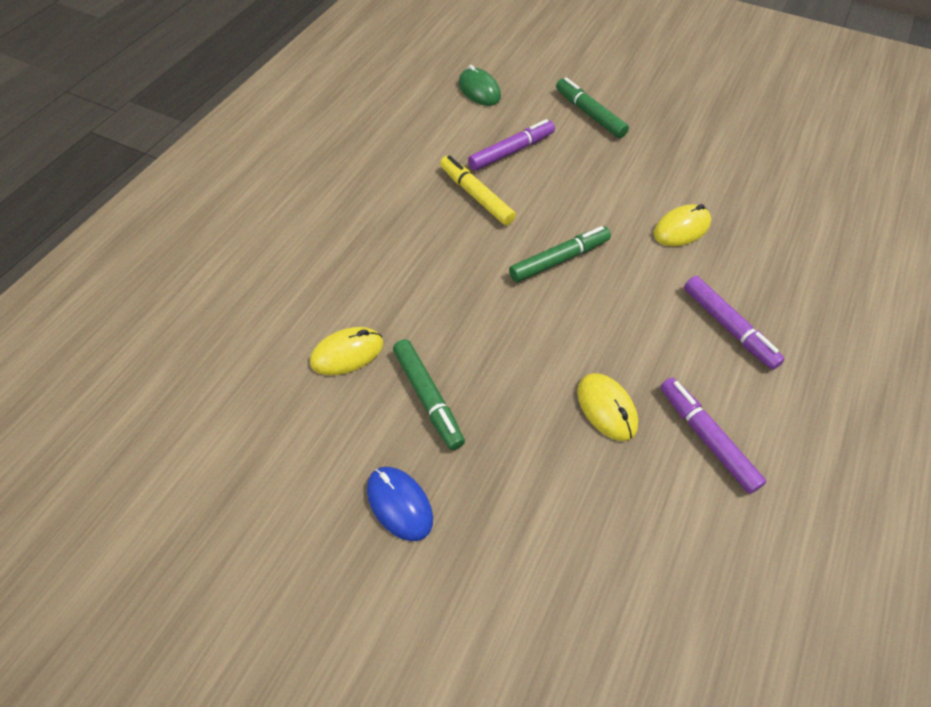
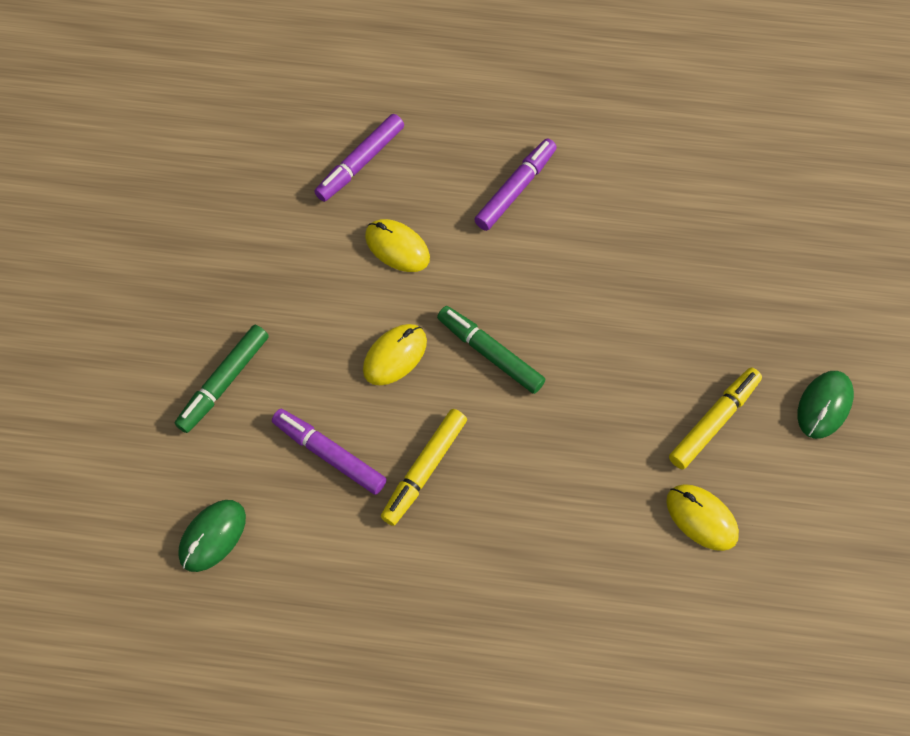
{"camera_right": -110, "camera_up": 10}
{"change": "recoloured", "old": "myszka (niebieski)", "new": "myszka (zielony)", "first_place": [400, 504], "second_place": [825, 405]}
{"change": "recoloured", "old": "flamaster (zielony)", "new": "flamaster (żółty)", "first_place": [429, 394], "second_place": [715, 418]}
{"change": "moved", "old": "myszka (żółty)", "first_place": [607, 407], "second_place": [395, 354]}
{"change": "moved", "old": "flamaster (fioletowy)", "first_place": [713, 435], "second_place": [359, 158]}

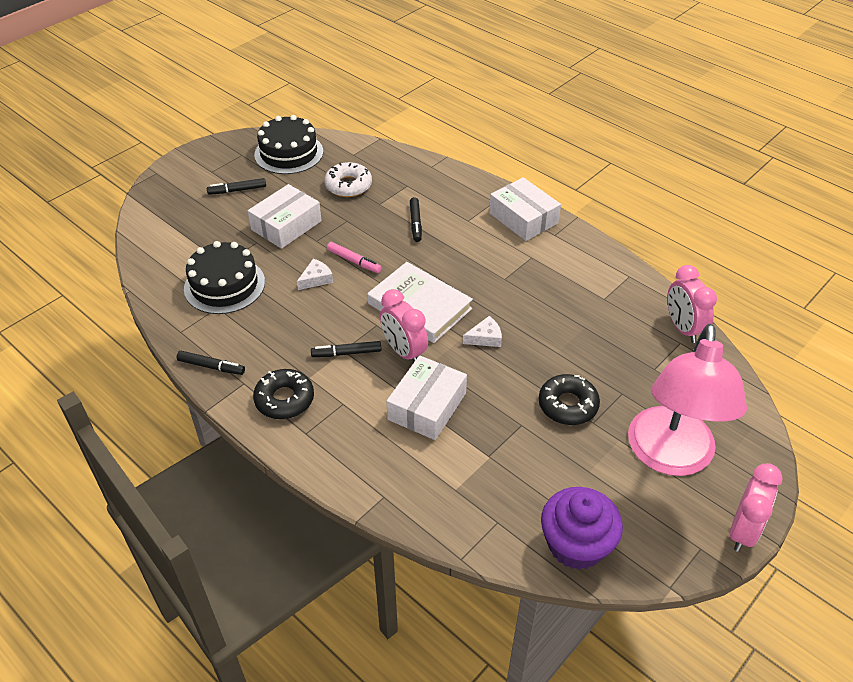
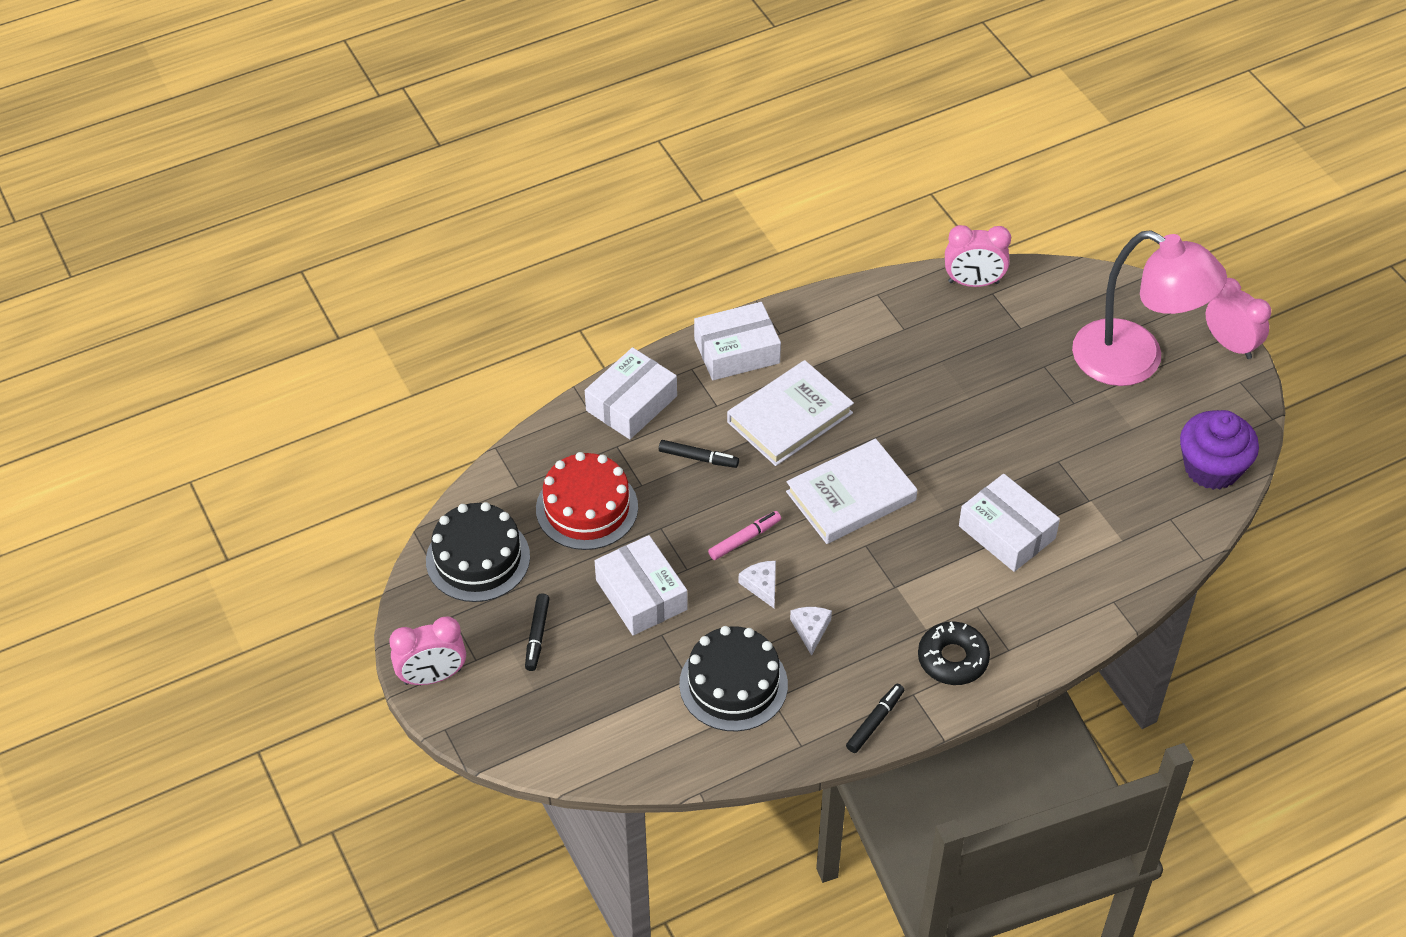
{"camera_right": -70, "camera_up": 5}
{"change": "removed", "old": "flamaster (czarny)", "first_place": [346, 349]}
{"change": "replaced", "old": "donut (biały)", "new": "tort (czerwony)", "first_place": [348, 179], "second_place": [587, 501]}
{"change": "moved", "old": "budzik (różowy)", "first_place": [404, 325], "second_place": [427, 650]}
{"change": "moved", "old": "ser (biały)", "first_place": [482, 331], "second_place": [811, 631]}
{"change": "removed", "old": "donut (czarny)", "first_place": [569, 399]}
{"change": "added", "new": "pudełko (biały)", "second_place": [631, 393]}
{"change": "added", "new": "książka (biały)", "second_place": [790, 413]}

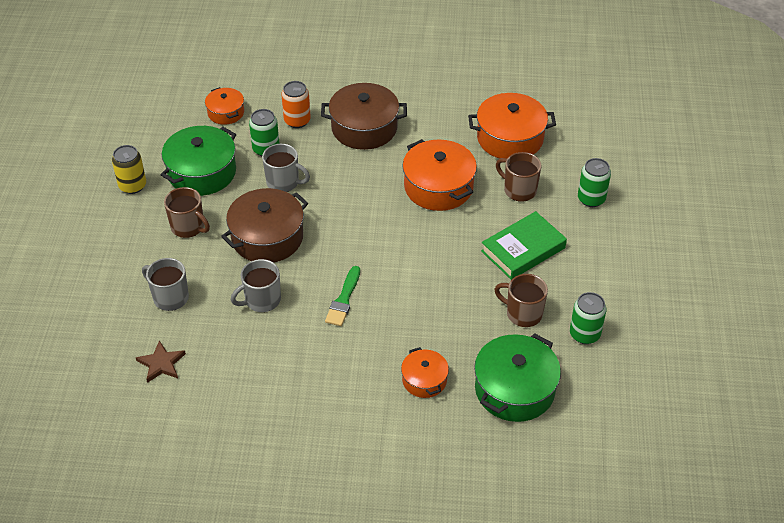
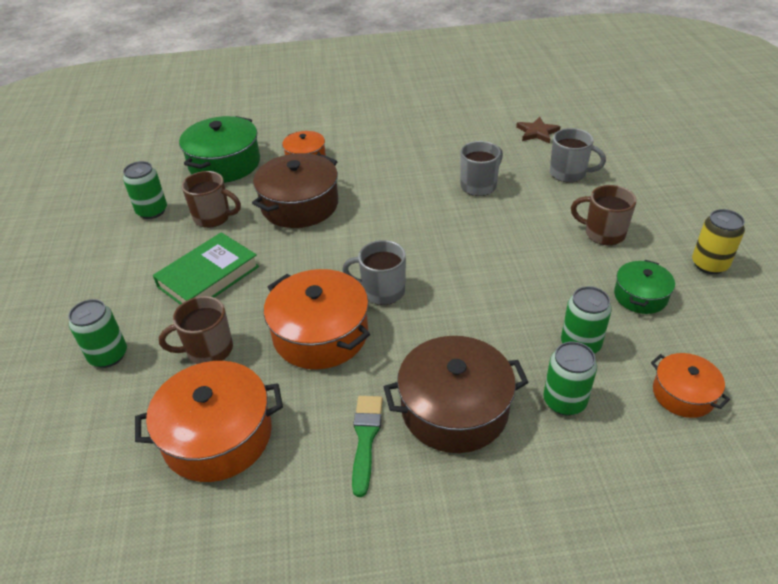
{"camera_right": 170, "camera_up": -5}
{"change": "resized", "old": "garnek (zielony)", "first_place": [198, 161], "second_place": [644, 287], "factor": 0.56}
{"change": "moved", "old": "garnek (brązowy)", "first_place": [264, 225], "second_place": [295, 190]}
{"change": "moved", "old": "kubek (szary)", "first_place": [286, 168], "second_place": [374, 272]}
{"change": "recoloured", "old": "puszka (pomarańczowy)", "new": "puszka (zielony)", "first_place": [296, 104], "second_place": [570, 378]}
{"change": "moved", "old": "pędzel (zielony)", "first_place": [342, 296], "second_place": [367, 446]}
{"change": "turned", "old": "kubek (brązowy)", "first_place": [518, 177], "second_place": [196, 330], "degrees": 135}

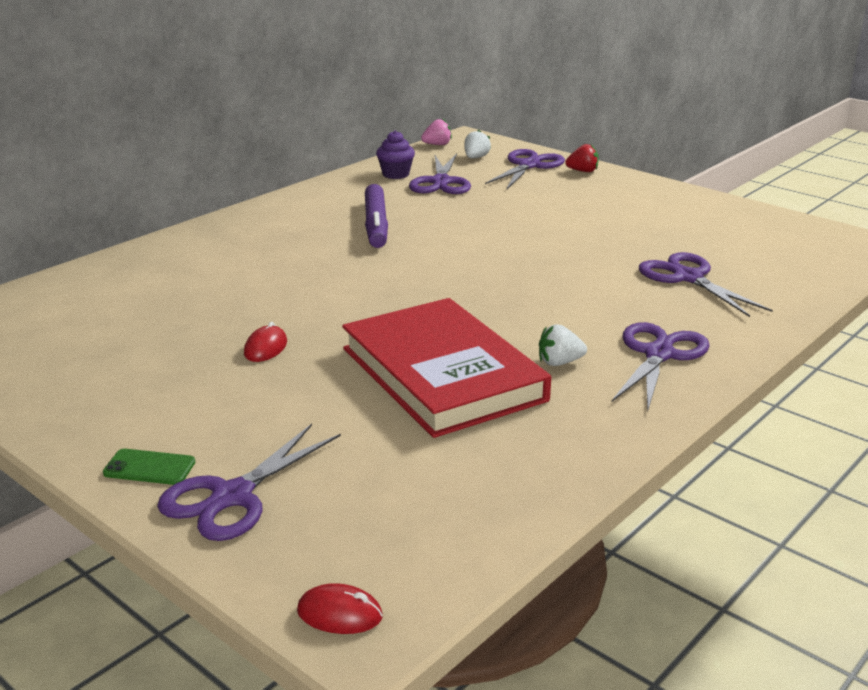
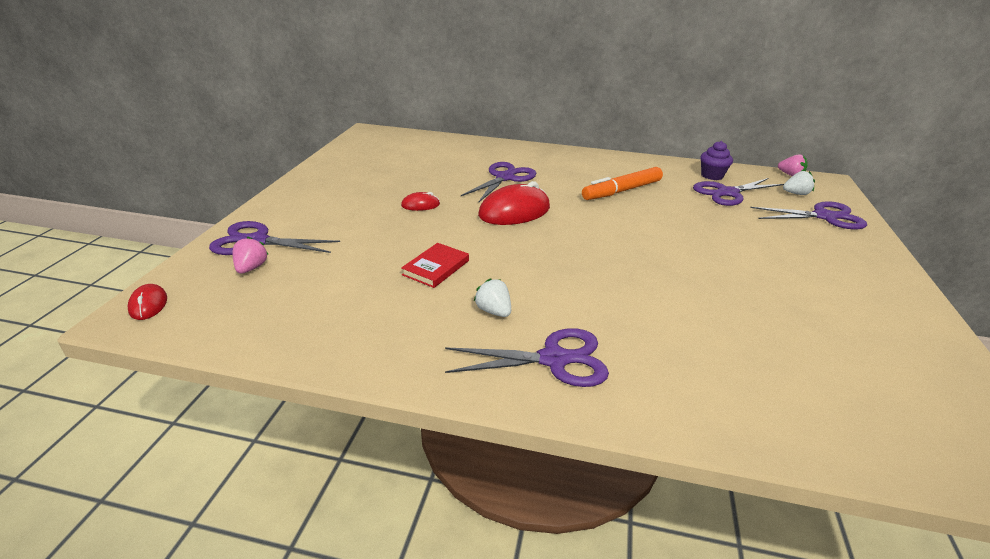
{"camera_right": 60, "camera_up": 5}
{"change": "removed", "old": "telefon (zielony)", "first_place": [149, 467]}
{"change": "resized", "old": "książka (czerwony)", "first_place": [446, 368], "second_place": [435, 265], "factor": 0.41}
{"change": "recoloured", "old": "flamaster (fioletowy)", "new": "flamaster (pomarańczowy)", "first_place": [376, 216], "second_place": [622, 183]}
{"change": "removed", "old": "truskawka (czerwony)", "first_place": [582, 158]}
{"change": "moved", "old": "nożyczki (fioletowy)", "first_place": [706, 284], "second_place": [498, 182]}
{"change": "added", "new": "truskawka (różowy)", "second_place": [251, 255]}
{"change": "added", "new": "myszka (czerwony)", "second_place": [514, 203]}

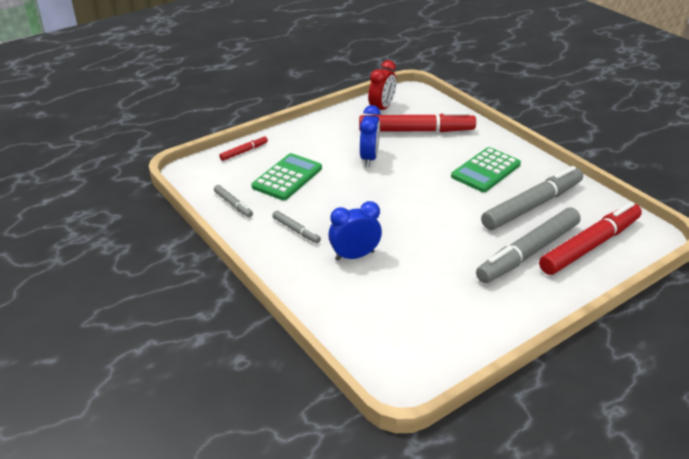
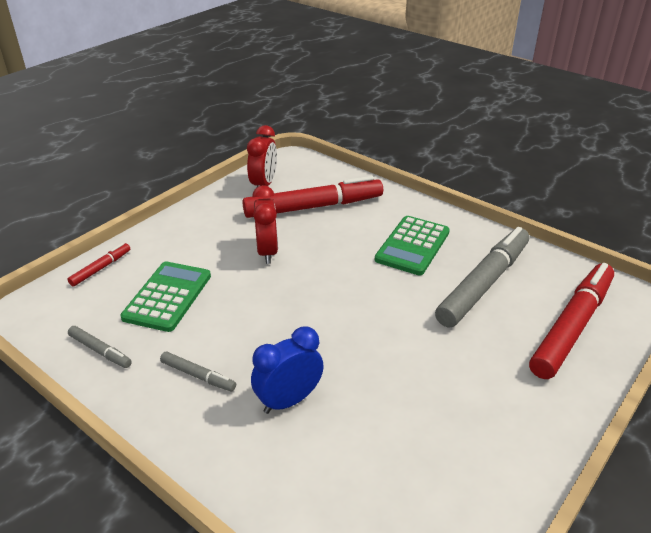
{"camera_right": -15, "camera_up": 0}
{"change": "recoloured", "old": "budzik (niebieski)", "new": "budzik (czerwony)", "first_place": [370, 136], "second_place": [265, 224]}
{"change": "removed", "old": "flamaster (szary)", "first_place": [528, 245]}

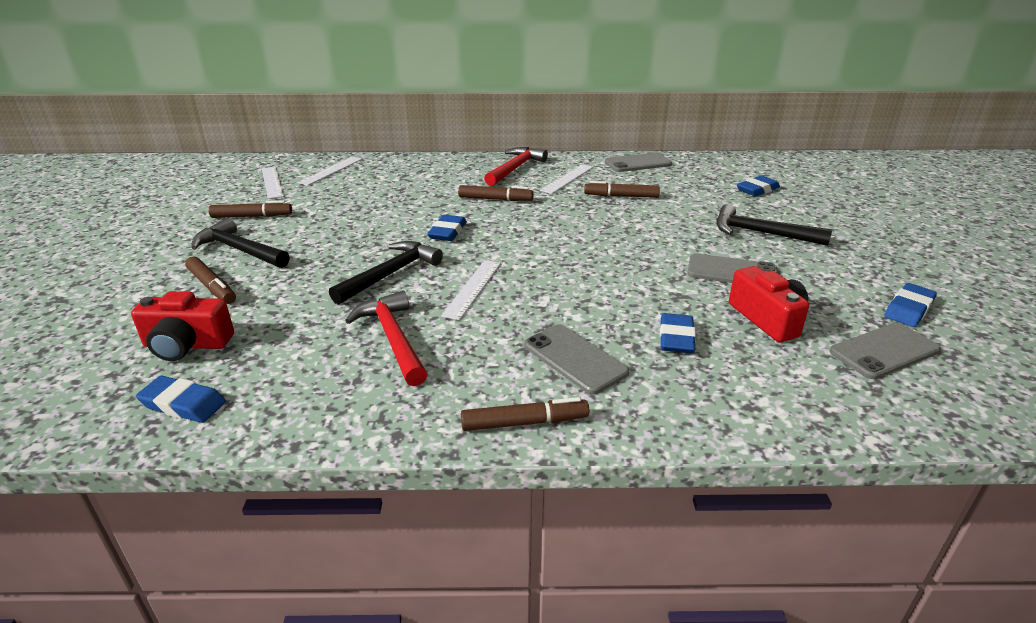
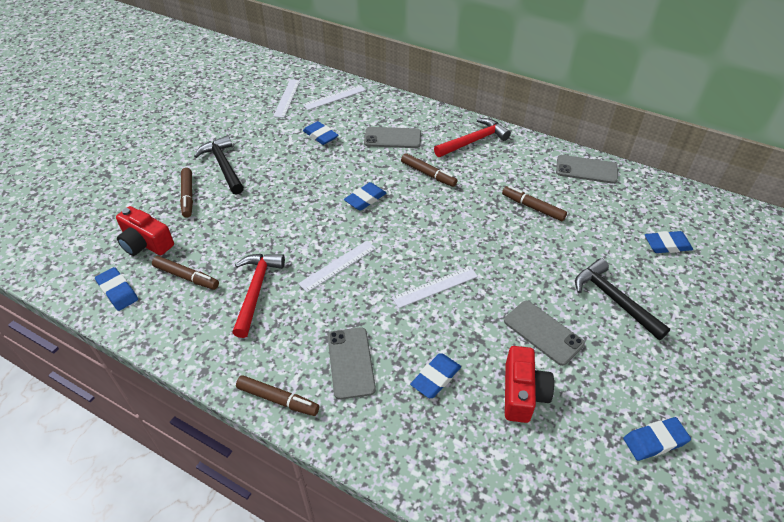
{"camera_right": 30, "camera_up": 15}
{"change": "moved", "old": "flamaster (brązowy)", "first_place": [250, 209], "second_place": [185, 273]}
{"change": "removed", "old": "młotek (czarny)", "first_place": [386, 273]}
{"change": "moved", "old": "linijka (biały)", "first_place": [566, 179], "second_place": [435, 287]}
{"change": "moved", "old": "telefon (szary)", "first_place": [885, 351], "second_place": [392, 137]}
{"change": "added", "new": "gumka do mazania (niebieski)", "second_place": [320, 133]}

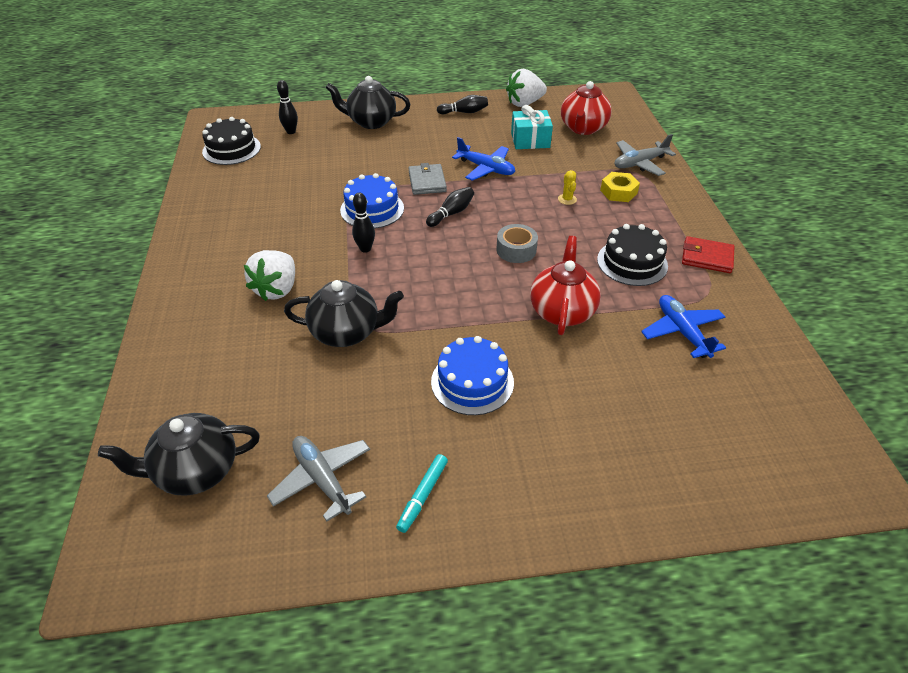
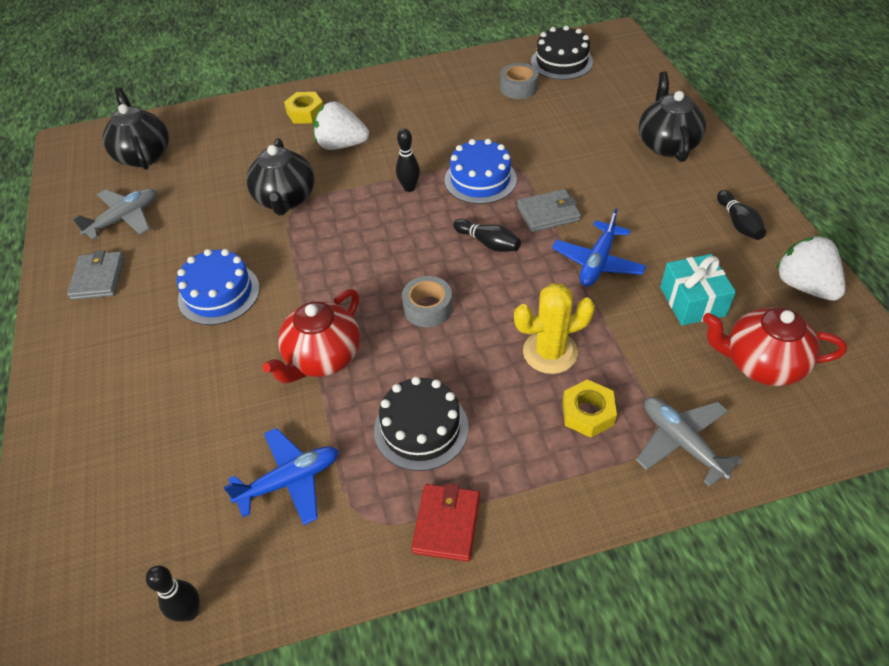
{"camera_right": 85, "camera_up": 5}
{"change": "moved", "old": "kręgiel (czarny)", "first_place": [287, 107], "second_place": [173, 594]}
{"change": "replaced", "old": "flamaster (turkusowy)", "new": "portfel (szary)", "first_place": [422, 493], "second_place": [95, 275]}
{"change": "turned", "old": "imbryk (czerwony)", "first_place": [565, 285], "second_place": [311, 336], "degrees": 120}
{"change": "resized", "old": "kaktus (żółty)", "first_place": [567, 187], "second_place": [554, 328], "factor": 2.05}
{"change": "added", "new": "nakrętka (żółty)", "second_place": [303, 108]}
{"change": "added", "new": "taśma klejąca (szary)", "second_place": [519, 81]}

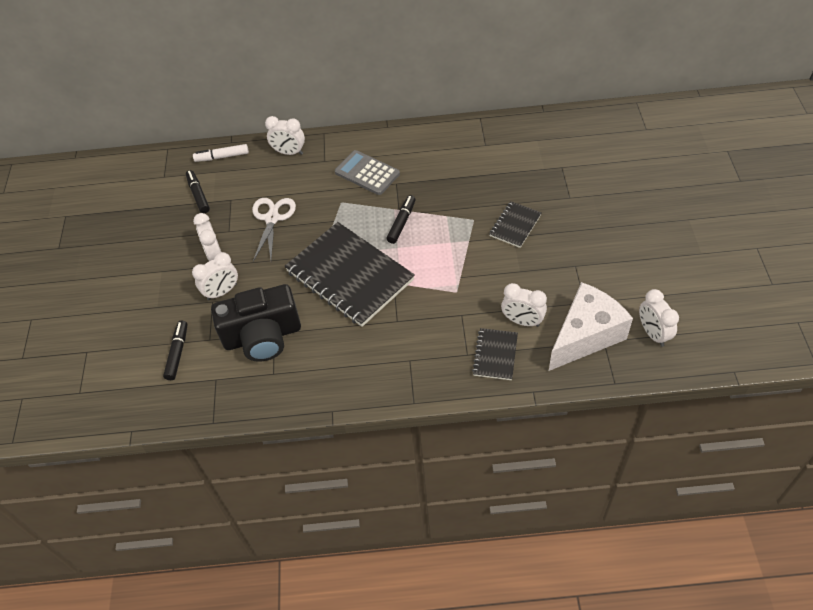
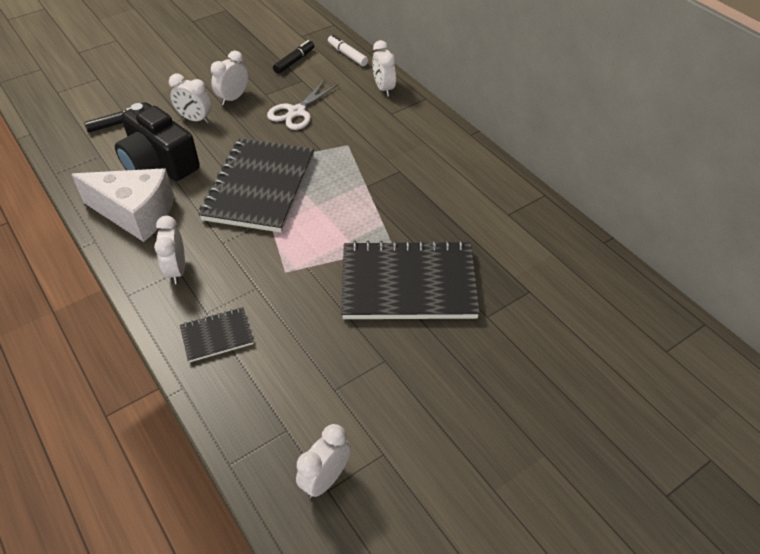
{"camera_right": 55, "camera_up": -5}
{"change": "turned", "old": "nożyczki (biały)", "first_place": [274, 229], "second_place": [303, 105], "degrees": 150}
{"change": "removed", "old": "kalkulator (szary)", "first_place": [367, 172]}
{"change": "removed", "old": "flamaster (czarny)", "first_place": [401, 219]}
{"change": "resized", "old": "zeszyt (czarny)", "first_place": [515, 224], "second_place": [410, 279], "factor": 2.14}
{"change": "moved", "old": "budzik (biały)", "first_place": [524, 305], "second_place": [169, 250]}
{"change": "moved", "old": "ser (biały)", "first_place": [591, 326], "second_place": [122, 205]}

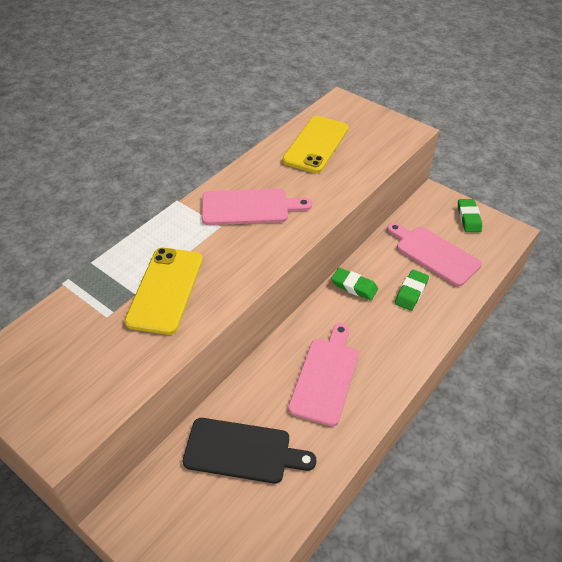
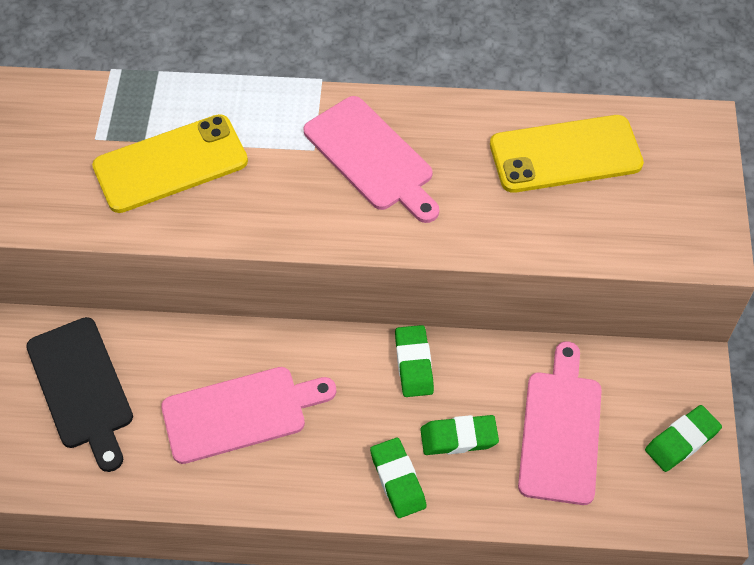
{"camera_right": 55, "camera_up": 10}
{"change": "added", "new": "gumka do mazania (zielony)", "second_place": [398, 478]}

